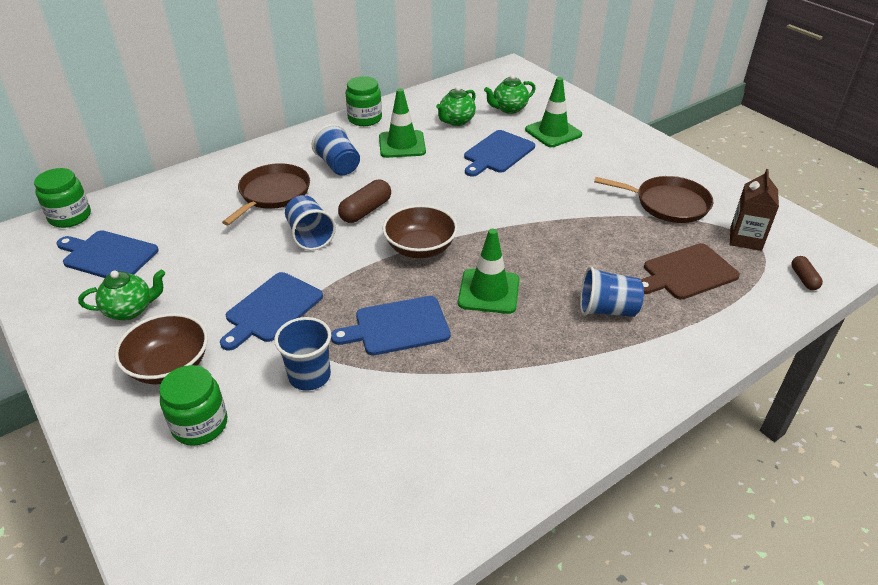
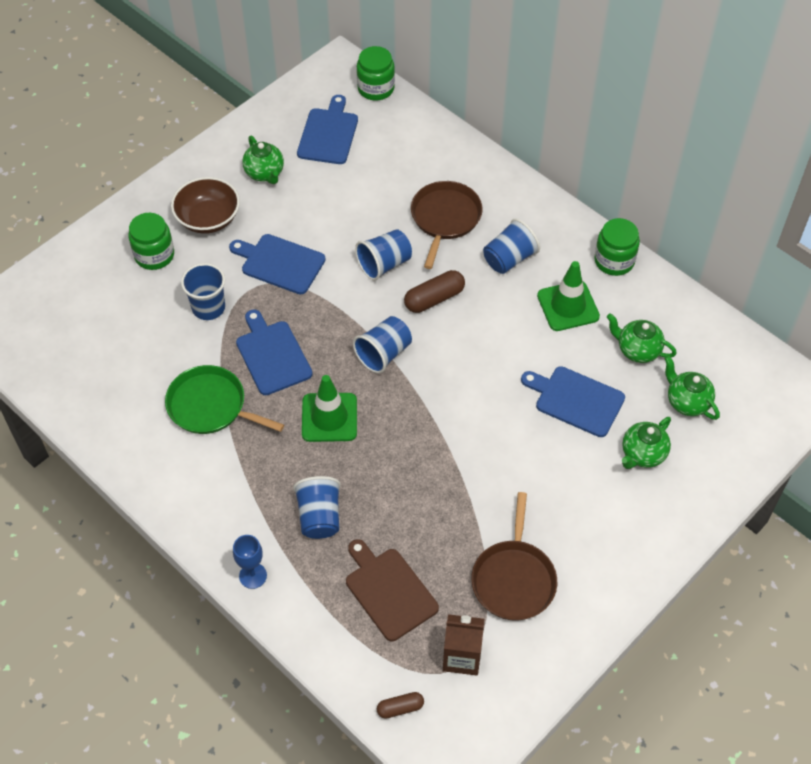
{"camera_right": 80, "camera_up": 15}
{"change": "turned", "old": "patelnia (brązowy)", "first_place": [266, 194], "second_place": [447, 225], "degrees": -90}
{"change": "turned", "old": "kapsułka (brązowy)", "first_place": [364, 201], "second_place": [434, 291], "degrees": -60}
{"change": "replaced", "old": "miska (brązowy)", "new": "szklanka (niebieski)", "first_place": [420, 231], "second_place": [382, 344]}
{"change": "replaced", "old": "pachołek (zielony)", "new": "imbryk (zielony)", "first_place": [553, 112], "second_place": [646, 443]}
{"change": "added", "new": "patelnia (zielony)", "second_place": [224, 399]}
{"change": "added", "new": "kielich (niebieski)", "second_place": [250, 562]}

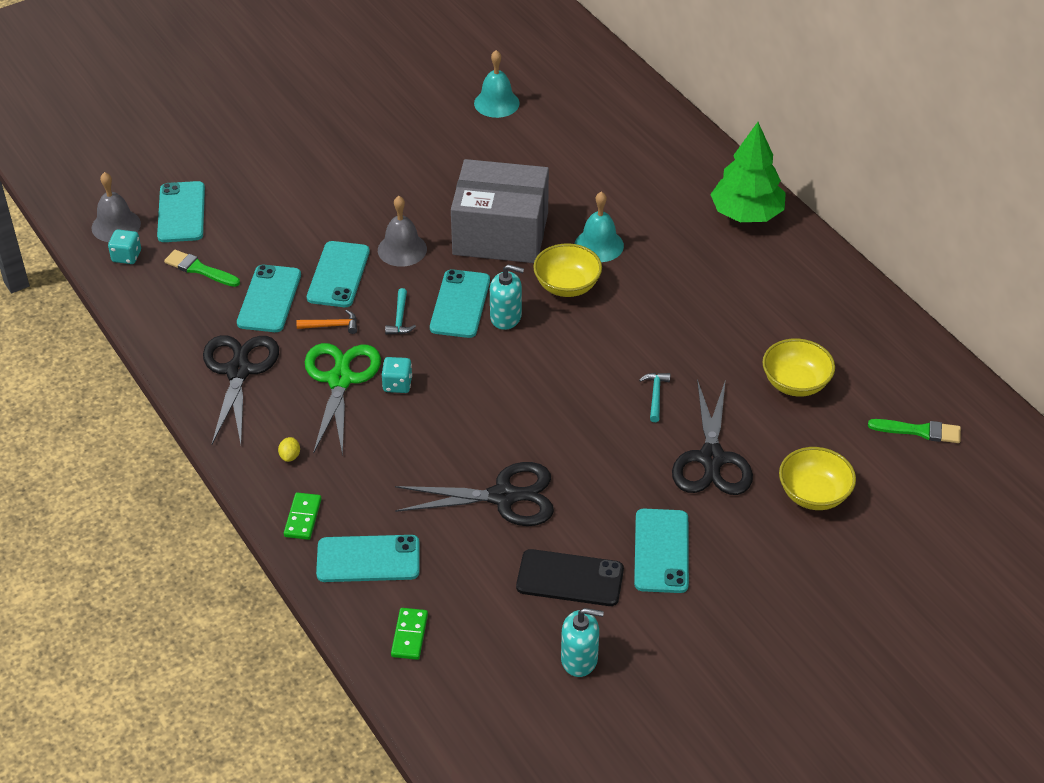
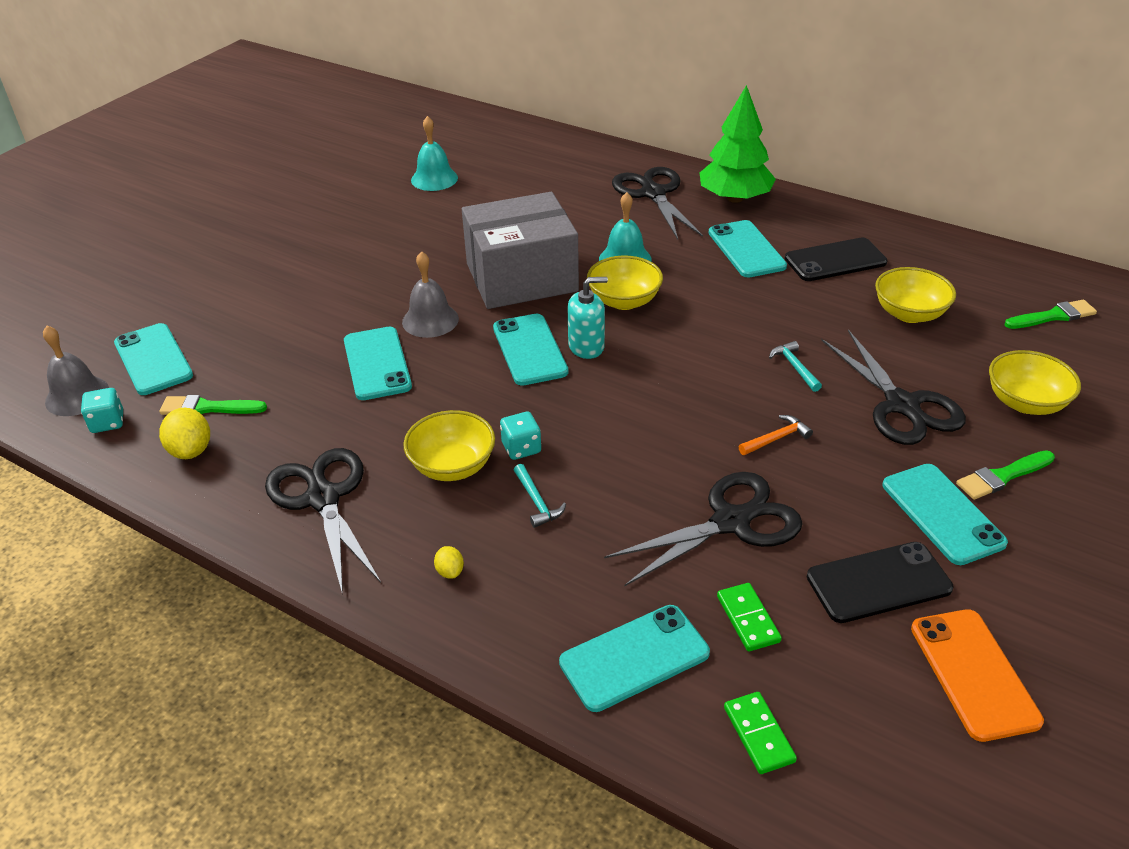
{"camera_right": -25, "camera_up": -5}
{"change": "moved", "old": "telefon (turkusowy)", "first_place": [269, 298], "second_place": [747, 249]}
{"change": "moved", "old": "kostka domina (zielony)", "first_place": [303, 516], "second_place": [749, 617]}
{"change": "moved", "old": "młotek (pomarańczowy)", "first_place": [326, 322], "second_place": [776, 435]}
{"change": "replaced", "old": "nożyczki (zielony)", "new": "miska (żółty)", "first_place": [343, 399], "second_place": [449, 445]}
{"change": "moved", "old": "młotek (turkusowy)", "first_place": [400, 311], "second_place": [540, 496]}
{"change": "replaced", "old": "dozownik mydła (turkusowy)", "new": "telefon (pomarańczowy)", "first_place": [582, 642], "second_place": [977, 675]}
{"change": "added", "new": "cytryna (żółty)", "second_place": [184, 433]}
{"change": "added", "new": "nożyczki (czarny)", "second_place": [657, 203]}
{"change": "added", "new": "telefon (czarny)", "second_place": [836, 259]}
{"change": "added", "new": "pędzel (zielony)", "second_place": [1005, 475]}

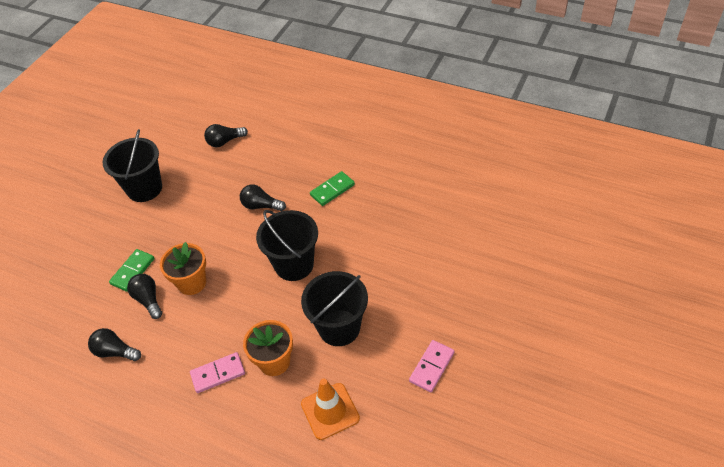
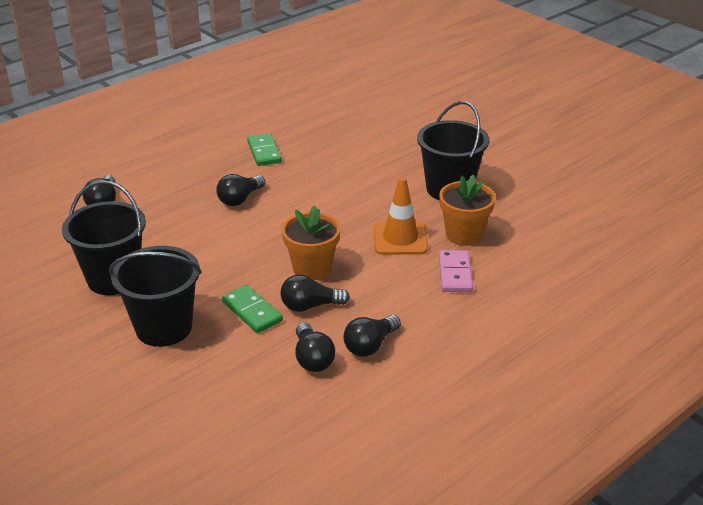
{"camera_right": -70, "camera_up": -15}
{"change": "moved", "old": "wiadro (czarny)", "first_place": [287, 245], "second_place": [155, 296]}
{"change": "moved", "old": "pachołek (pomarańczowy)", "first_place": [330, 409], "second_place": [401, 216]}
{"change": "removed", "old": "kostka domina (różowy)", "first_place": [431, 366]}
{"change": "added", "new": "żarówka (czarny)", "second_place": [315, 347]}

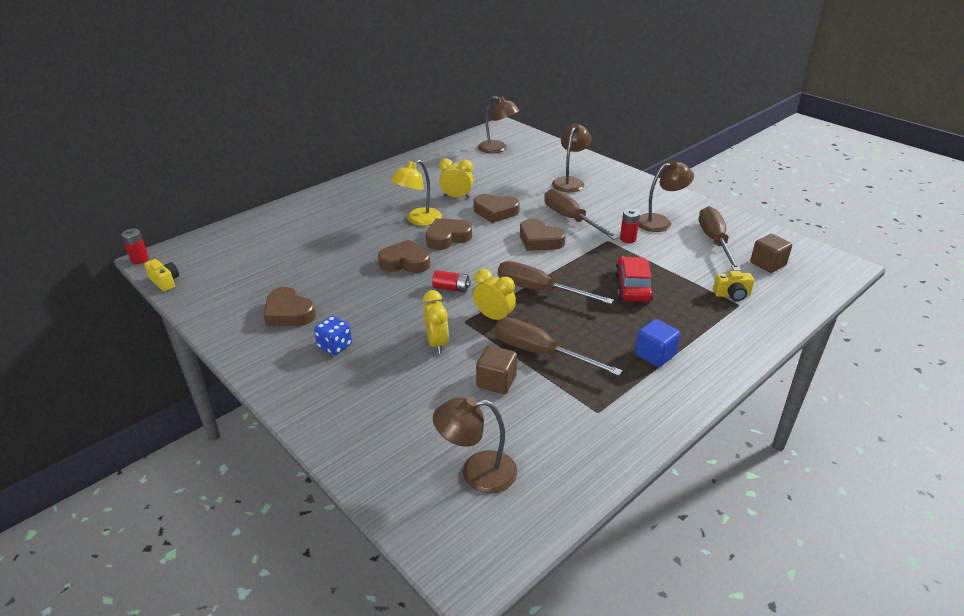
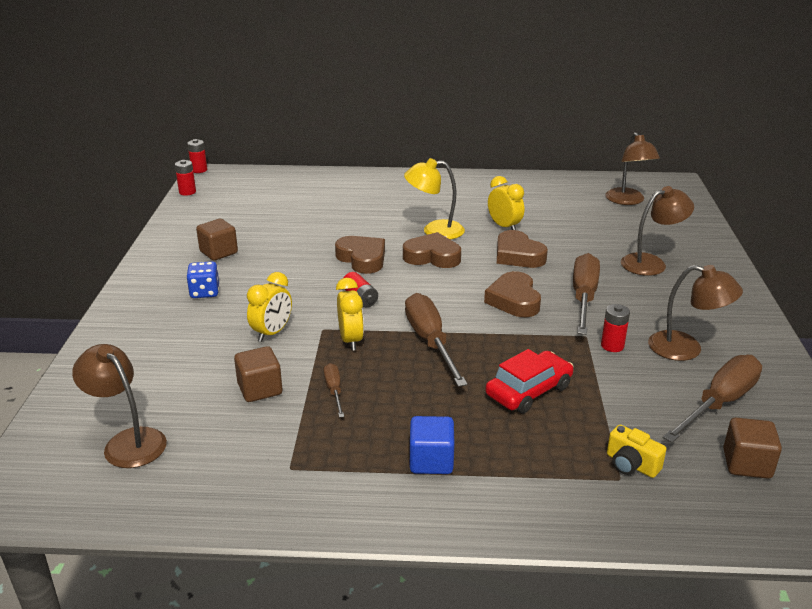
{"camera_right": 45, "camera_up": -5}
{"change": "replaced", "old": "aparat fotograficzny (żółty)", "new": "bateria (czerwony)", "first_place": [161, 275], "second_place": [185, 178]}
{"change": "replaced", "old": "serce (brązowy)", "new": "sześcian (brązowy)", "first_place": [289, 306], "second_place": [217, 240]}
{"change": "resized", "old": "śrubokręt (brązowy)", "first_place": [558, 347], "second_place": [334, 390], "factor": 0.5}

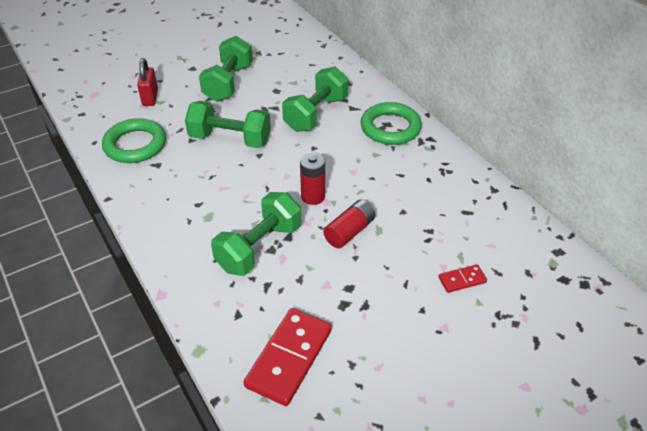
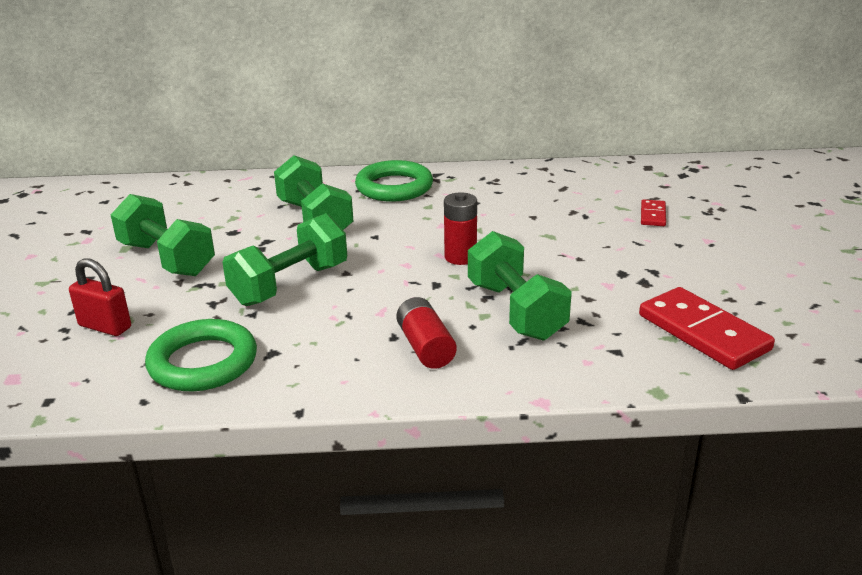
{"camera_right": -60, "camera_up": -15}
{"change": "moved", "old": "bateria (czerwony)", "first_place": [349, 224], "second_place": [426, 333]}

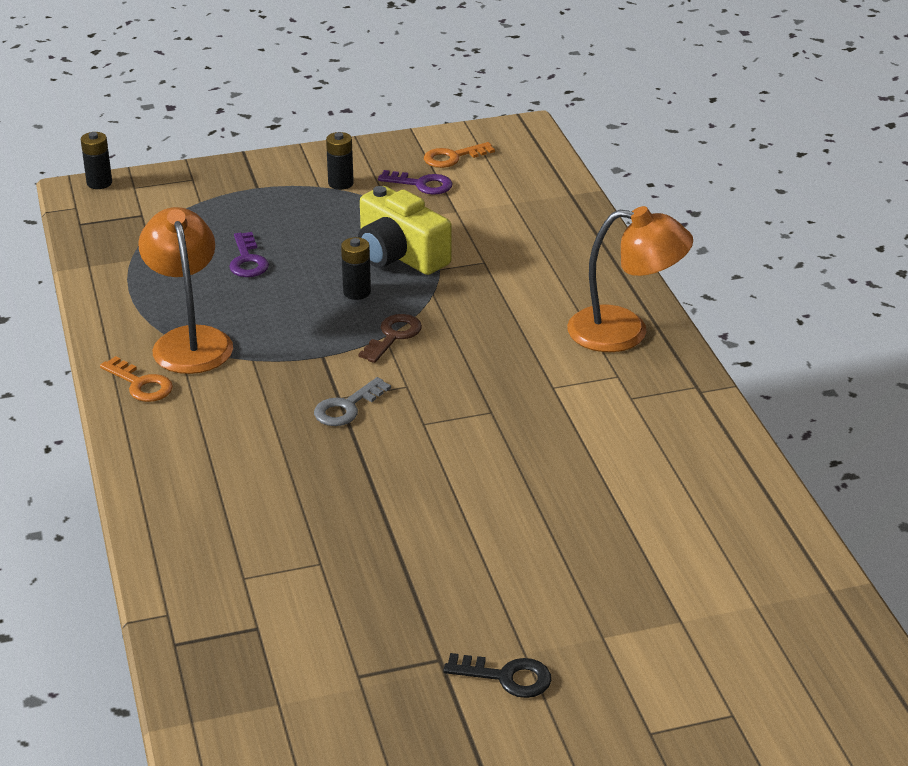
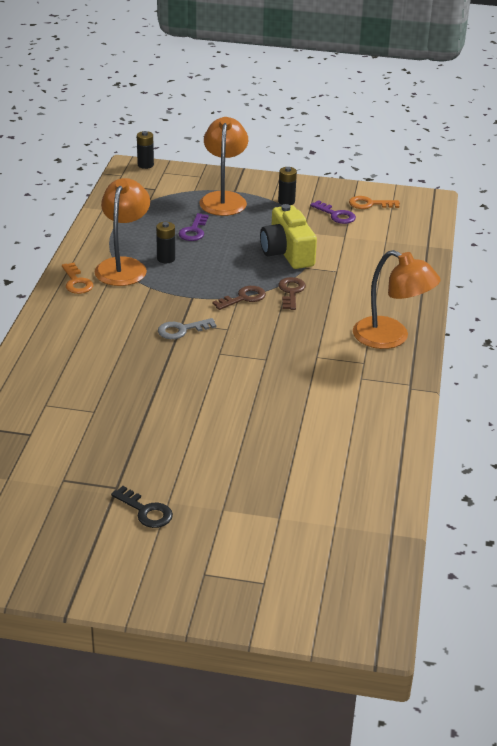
{"camera_right": 25, "camera_up": 0}
{"change": "moved", "old": "bateria (czarny)", "first_place": [356, 268], "second_place": [165, 242]}
{"change": "added", "new": "lampka (pomarańczowy)", "second_place": [223, 166]}
{"change": "added", "new": "klucz (brązowy)", "second_place": [292, 293]}

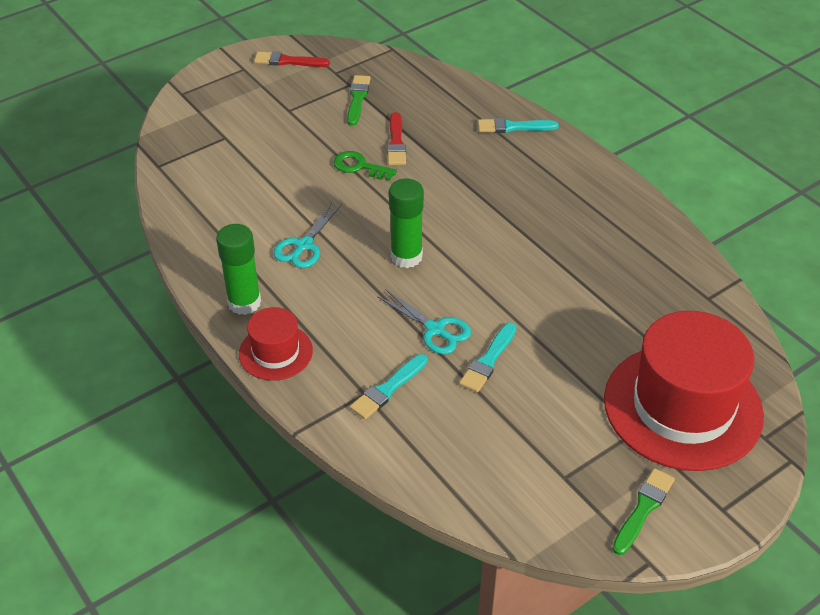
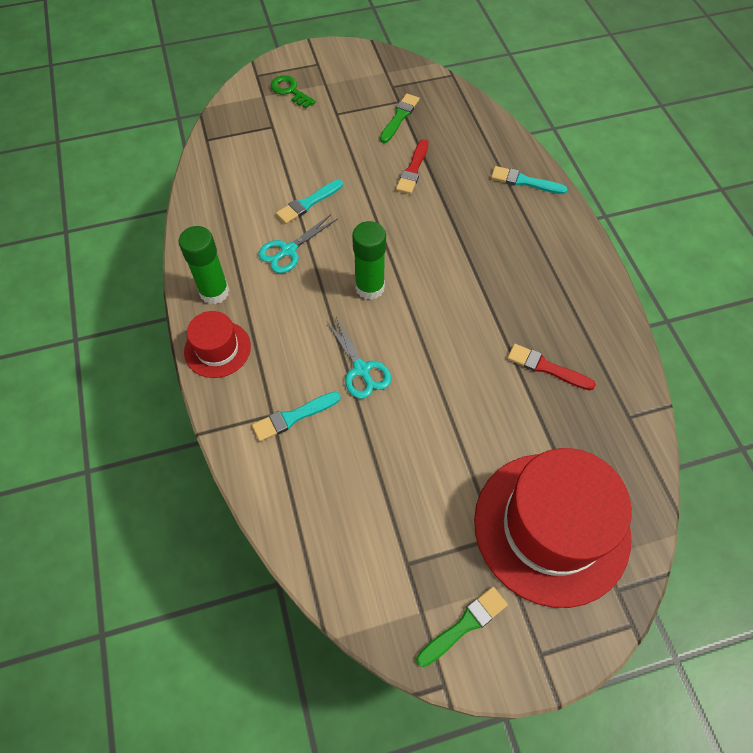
{"camera_right": 20, "camera_up": 15}
{"change": "moved", "old": "pędzel (czerwony)", "first_place": [292, 59], "second_place": [551, 367]}
{"change": "moved", "old": "klucz (zielony)", "first_place": [365, 166], "second_place": [293, 91]}
{"change": "moved", "old": "pędzel (turkusowy)", "first_place": [488, 357], "second_place": [309, 202]}

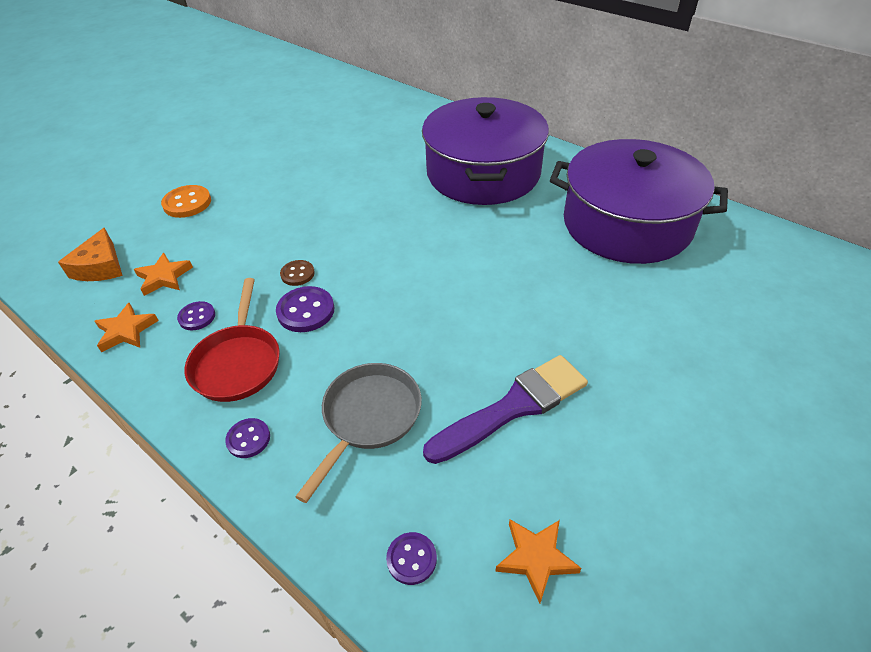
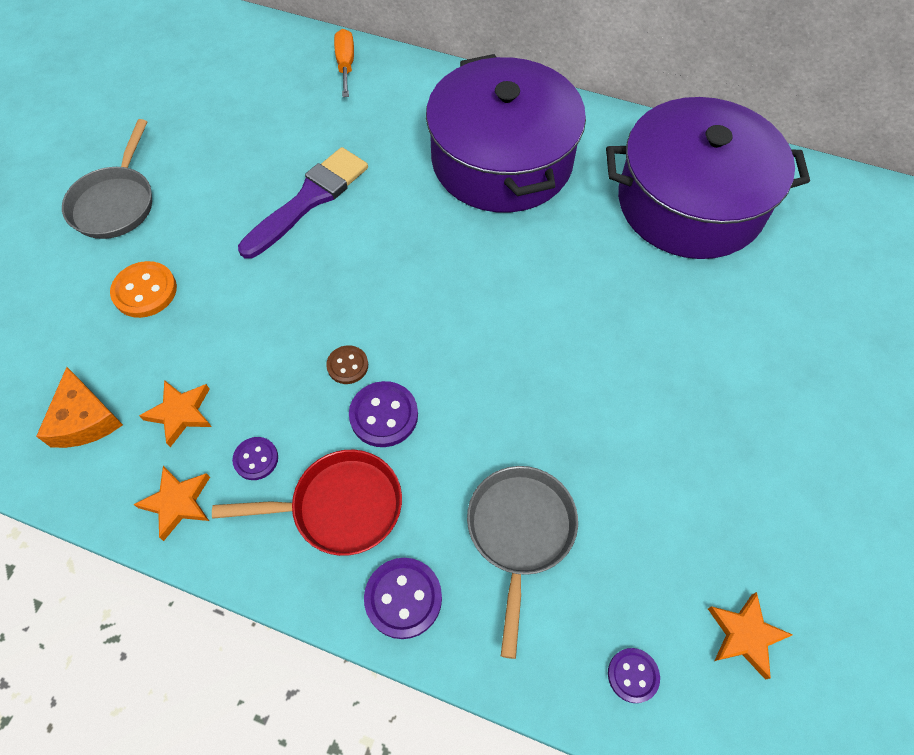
{"camera_right": -20, "camera_up": 15}
{"change": "turned", "old": "patelnia (czerwony)", "first_place": [232, 340], "second_place": [307, 503], "degrees": -75}
{"change": "resized", "old": "guzik (fioletowy)", "first_place": [247, 438], "second_place": [403, 598], "factor": 1.6}
{"change": "moved", "old": "pędzel (fioletowy)", "first_place": [505, 409], "second_place": [303, 203]}
{"change": "added", "new": "patelnia (szary)", "second_place": [107, 179]}
{"change": "added", "new": "śrubokręt (pomarańczowy)", "second_place": [344, 63]}

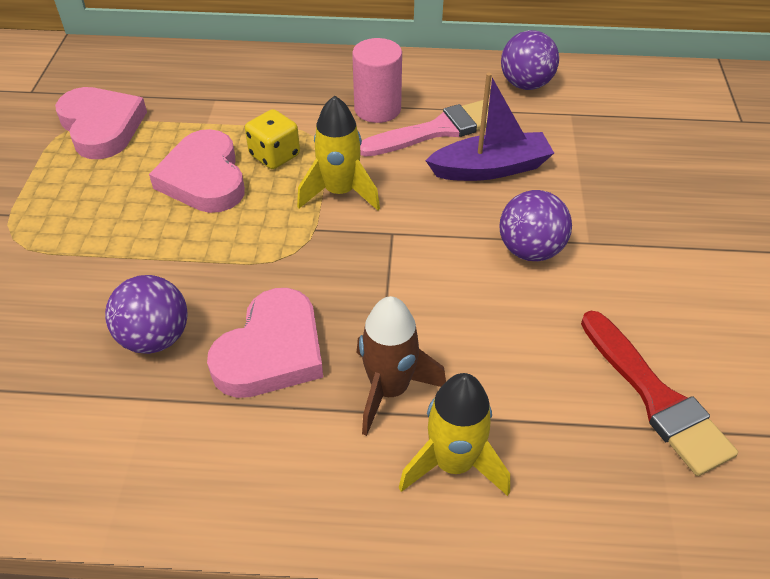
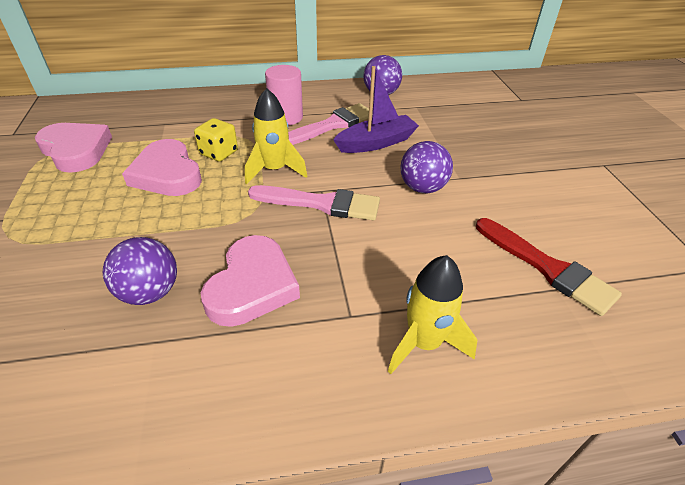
{"camera_right": -15, "camera_up": -5}
{"change": "removed", "old": "rakieta (brązowy)", "first_place": [401, 366]}
{"change": "added", "new": "pędzel (różowy)", "second_place": [314, 202]}

